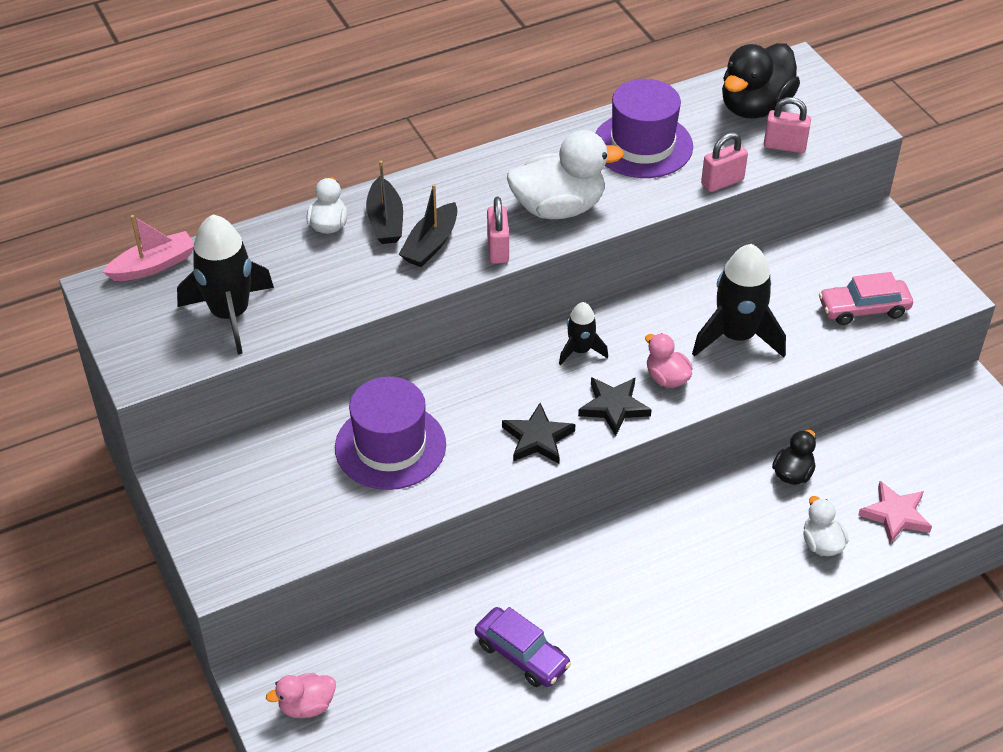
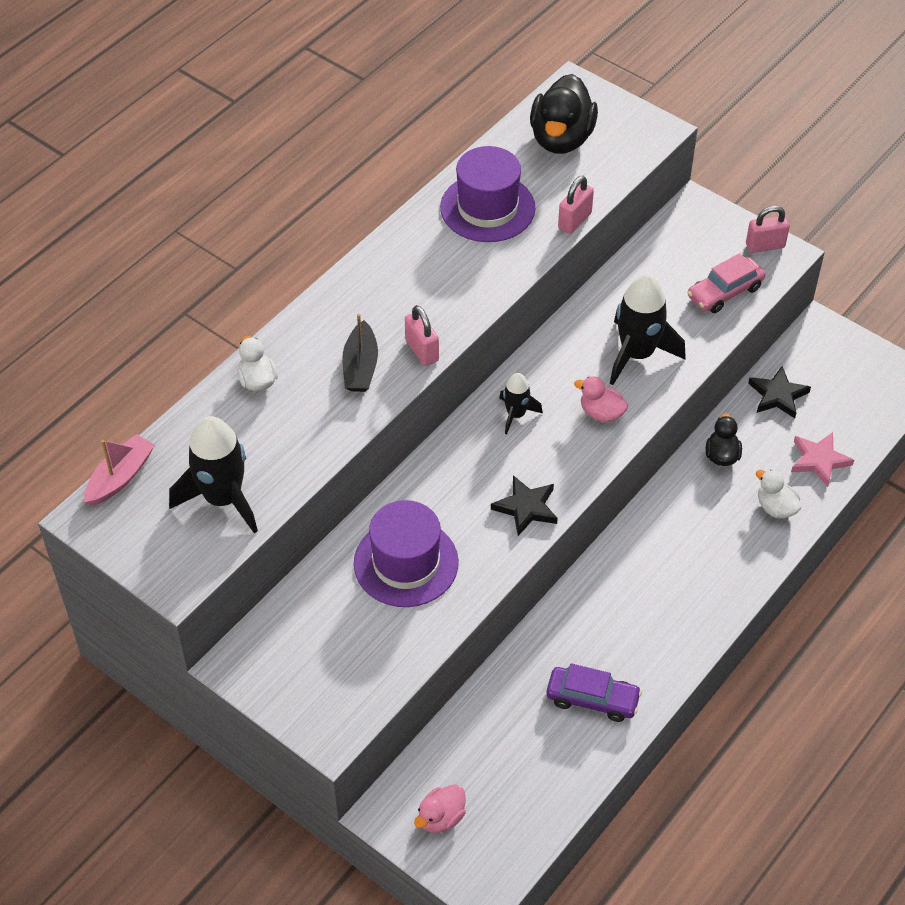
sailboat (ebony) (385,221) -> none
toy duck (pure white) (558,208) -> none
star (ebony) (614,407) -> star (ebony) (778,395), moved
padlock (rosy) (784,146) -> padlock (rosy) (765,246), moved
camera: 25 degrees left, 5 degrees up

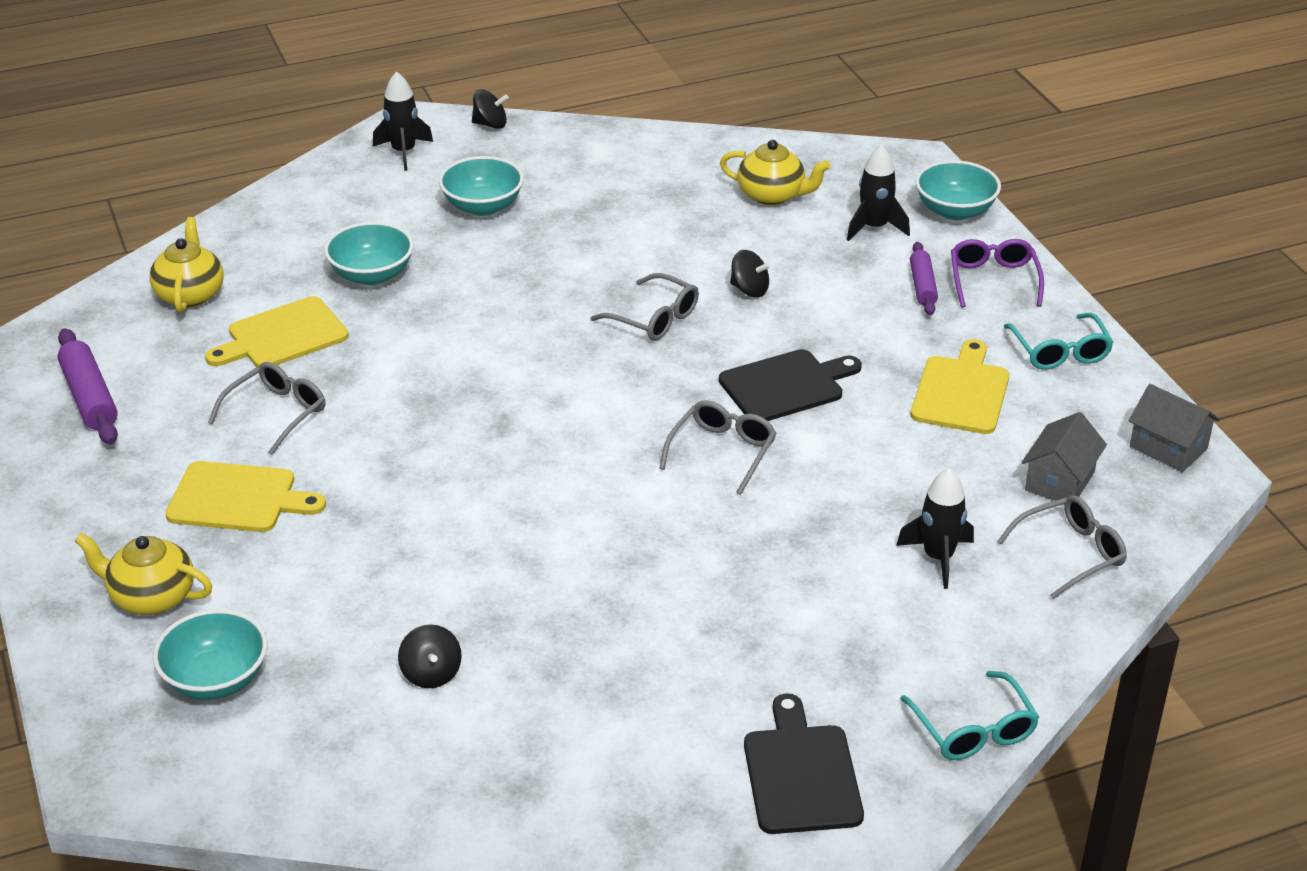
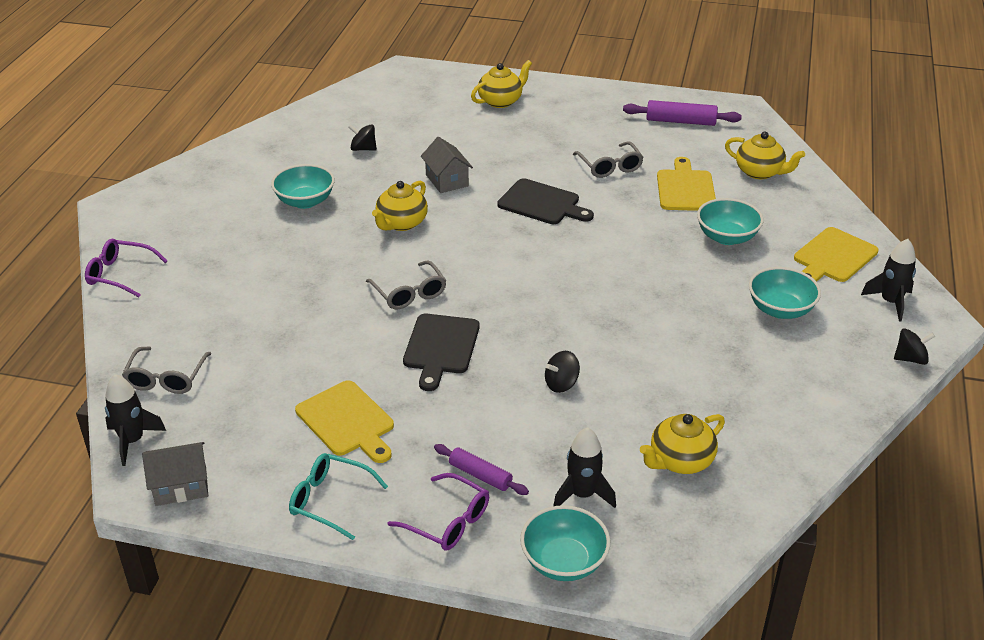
bowl (aqua) (216,679) -> bowl (aqua) (305,201), moved
chopping board (golden) (238,498) -> chopping board (golden) (833,257), moved
toy top (ebony) (490,124) -> toy top (ebony) (910,359), 135 degrees counterclockwise
spectacles (gray) (654,318) -> none
chopping board (ebony) (801,774) -> chopping board (ebony) (542,203), moved
rocket (ebony) (938,558) -> rocket (ebony) (132,441), moved
spectacles (aqua) (973,730) -> spectacles (royal purple) (120,274)
toy house (gray) (1059,481) -> toy house (gray) (447,180), moved
none -> china teapot (golden) (401,223)
camera: 125 degrees right, 0 degrees up

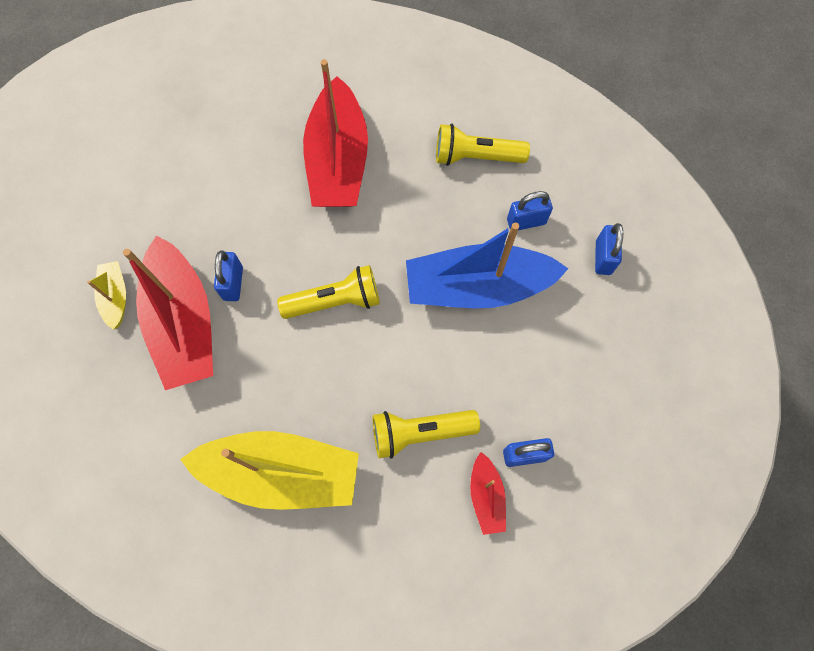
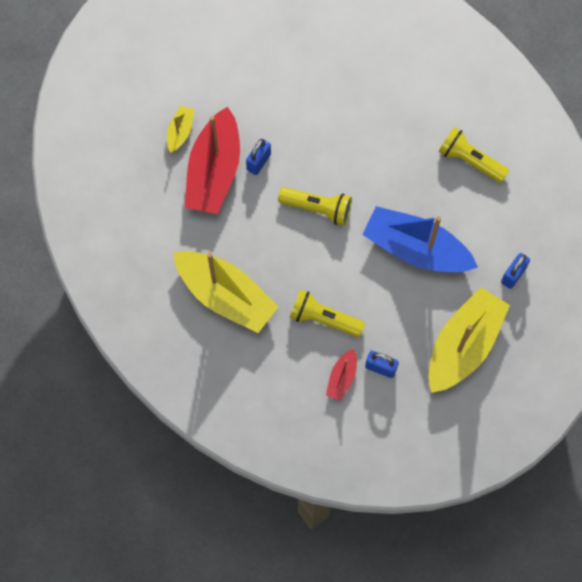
sailboat (crimson) (338,160) -> none
padlock (royal blue) (526,221) -> none
none -> sailboat (golden) (463,345)
camera: 30 degrees right, 0 degrees up

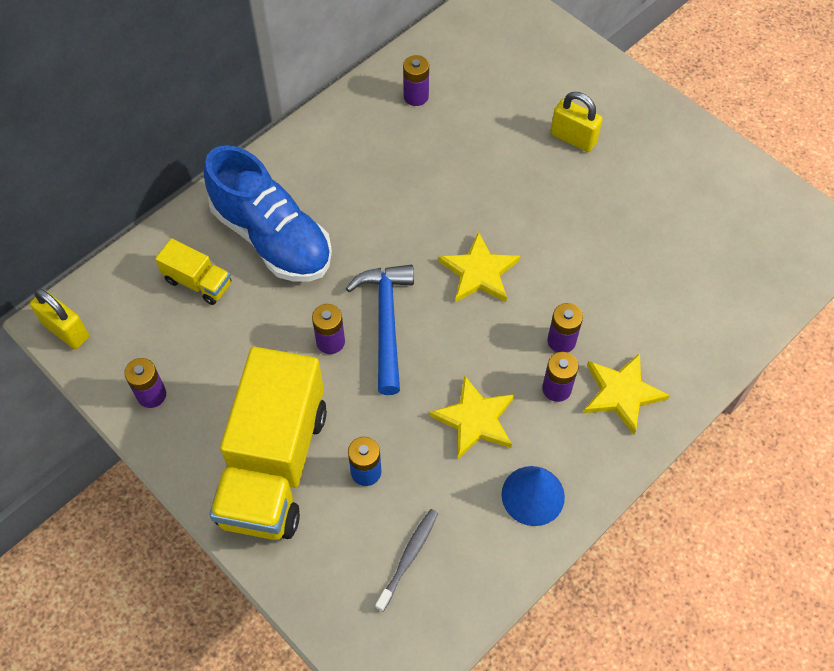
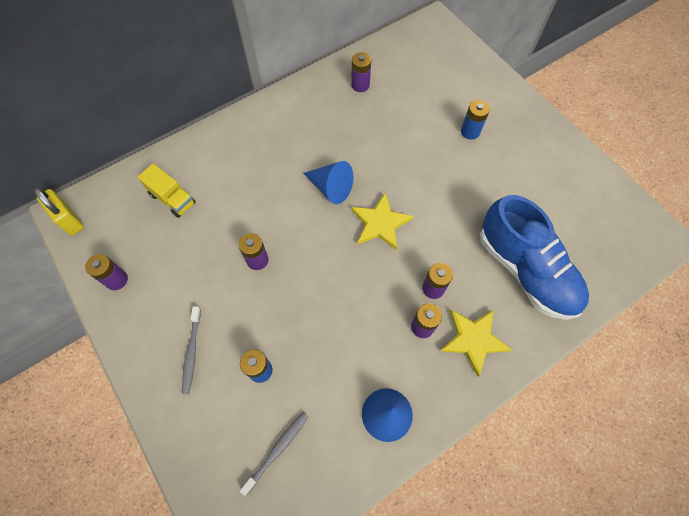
shoe (royal blue) (272,238) -> shoe (royal blue) (525,270), moved
truck (golden) (274,465) -> toothbrush (gray) (192,352)
carpenter's hammer (royal blue) (386,322) -> none
star (golden) (475,419) -> none
padlock (golden) (573,138) -> battery (royal blue) (470,132)
none -> cone shape (royal blue) (331,188)
camera: 10 degrees right, 5 degrees up

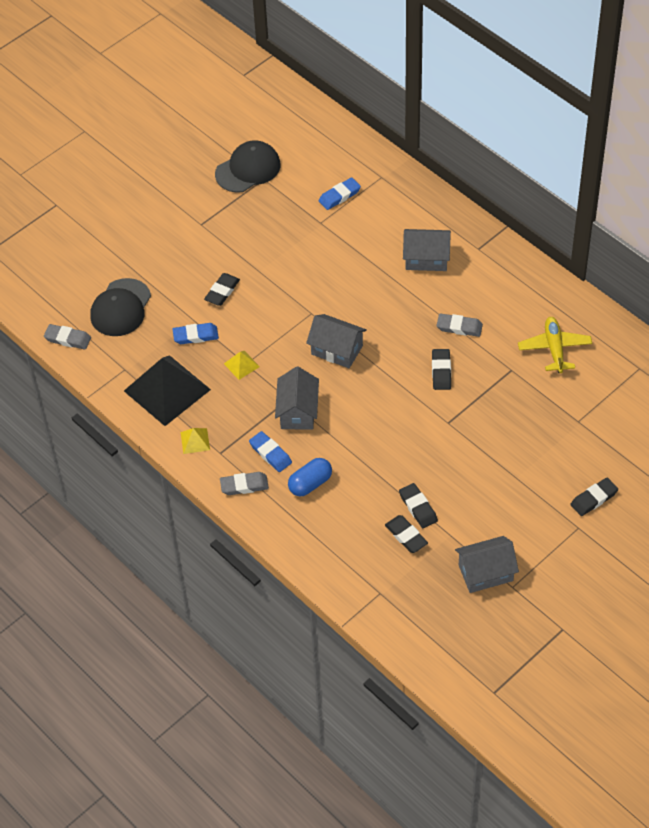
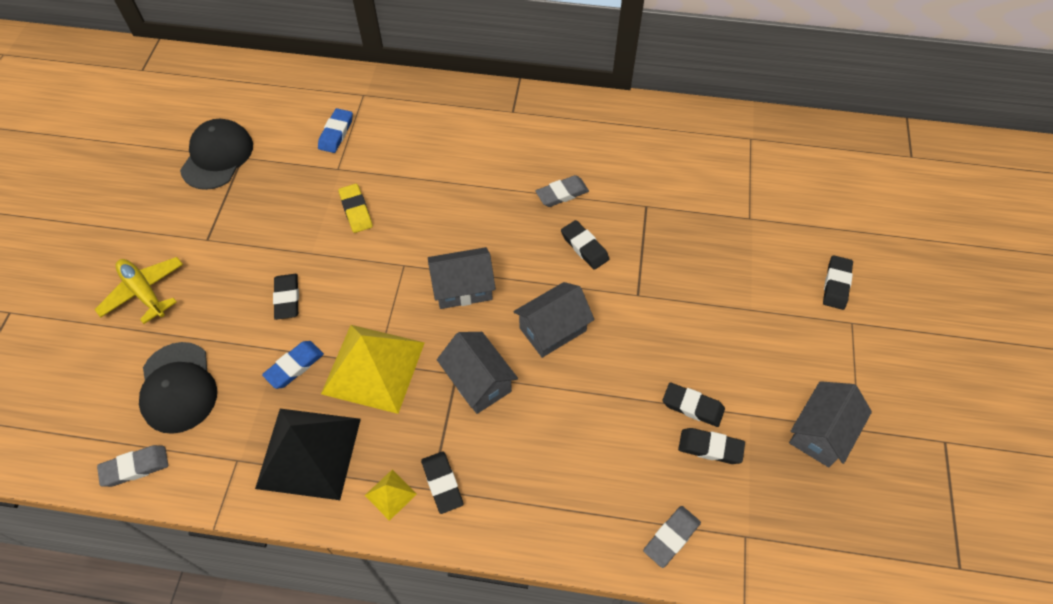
eraser (gray) (244,485) -> eraser (gray) (671,537), moved
pyramid (golden) (241,365) -> pyramid (golden) (373,368), x2.36
eraser (royal blue) (270,453) -> none
pill (royal blue) (310,484) -> none
toy house (gray) (426,259) -> toy house (gray) (552,329), moved
plane (golden) (554,349) -> plane (golden) (144,292), moved
none -> eraser (golden) (356,210)
none -> eraser (ebony) (442,483)
camera: 40 degrees left, 5 degrees up

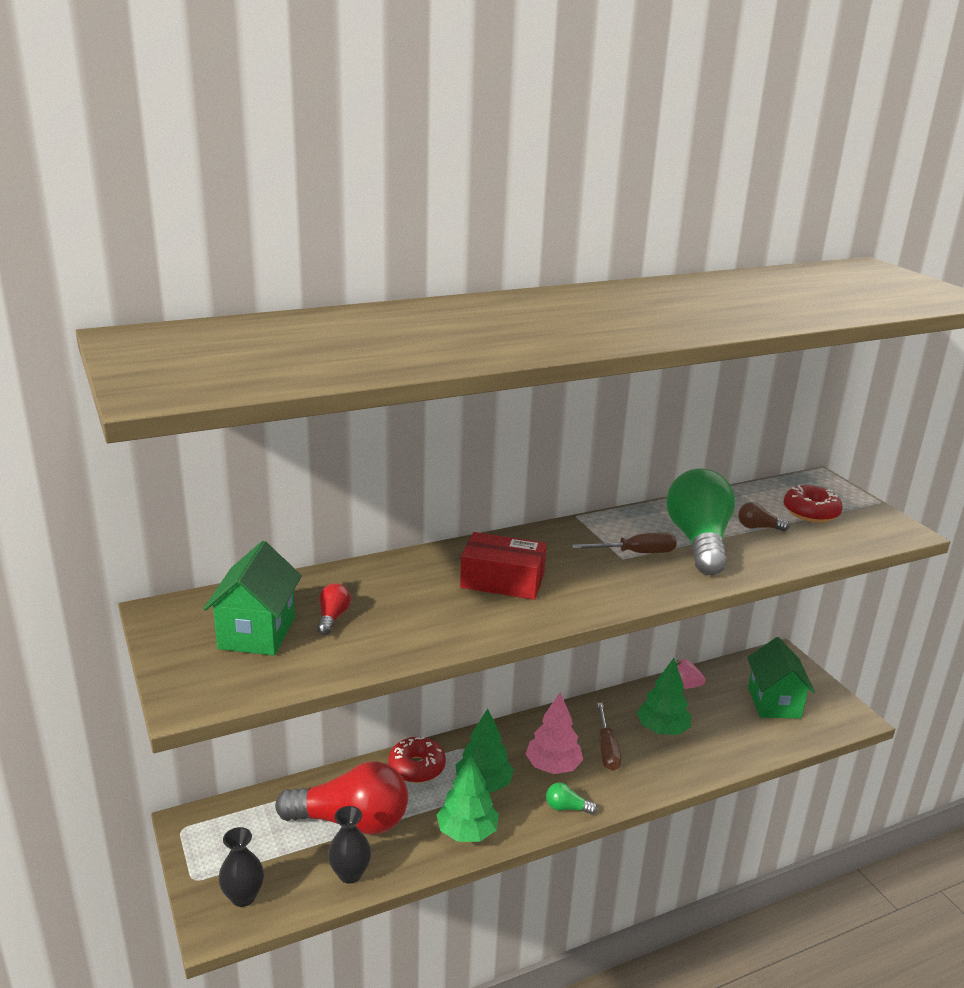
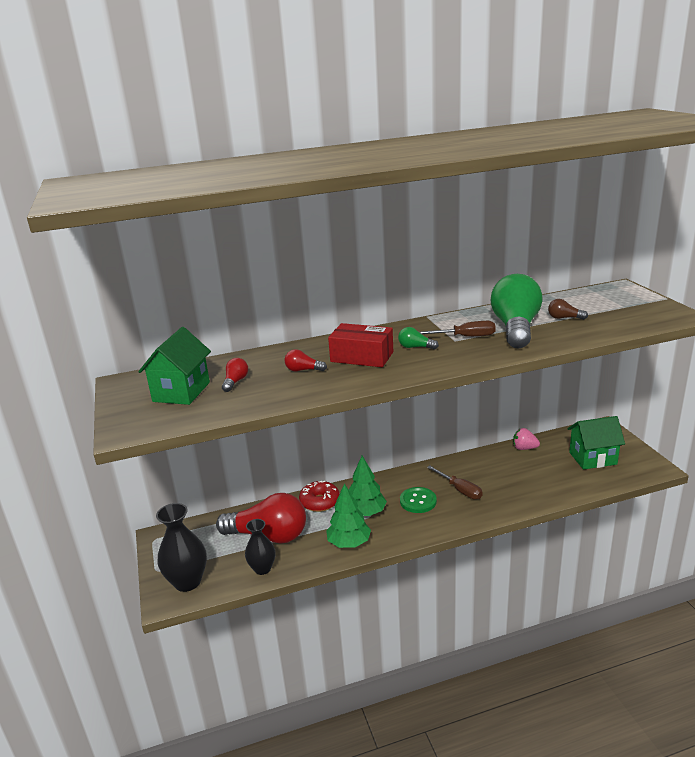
tall vase (ebony) (243,896) -> tall vase (ebony) (187,582), x1.54
toy tree (rosy) (553,766) -> button (green) (418,501)
light bulb (green) (567,808) -> light bulb (green) (415,347), moved
hand screwdriver (dark brown) (607,749) -> hand screwdriver (dark brown) (460,490), 45 degrees counterclockwise
toy tree (green) (662,729) -> none
toy house (green) (774,702) -> toy house (green) (592,458), 75 degrees clockwise
glazed donut (crimson) (810,512) -> none
none -> light bulb (crimson) (303,370)
camera: 10 degrees right, 0 degrees up

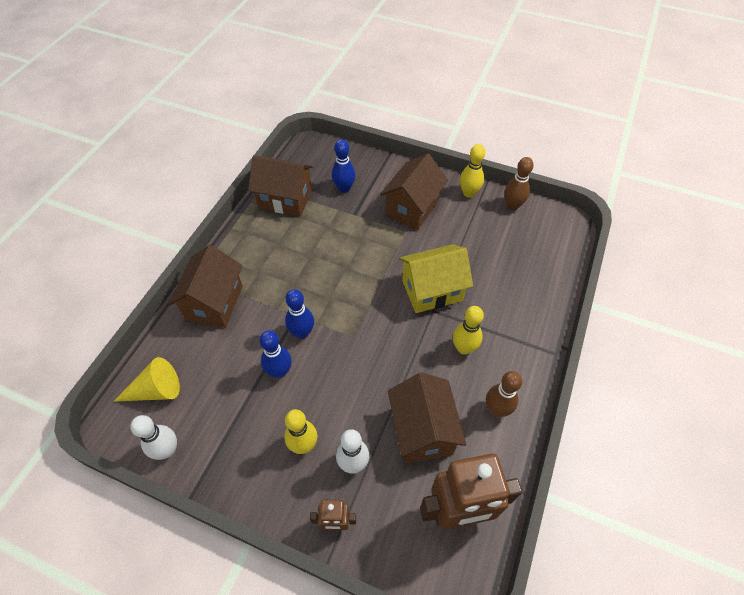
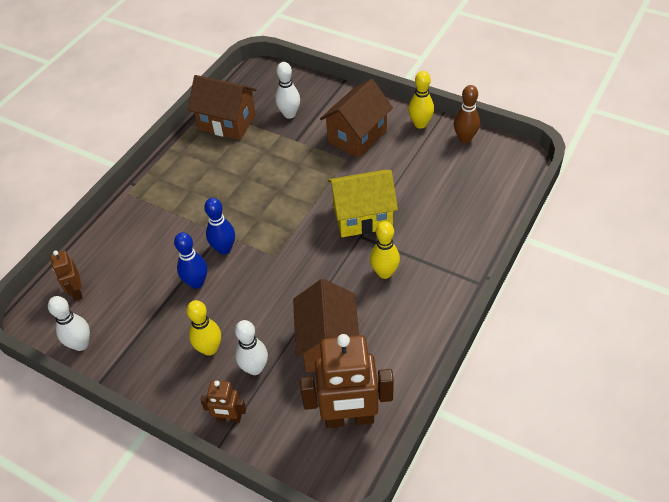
cone shape (golden) (156,390) -> toy robot (dark brown) (76,292)
toy house (dark brown) (215,303) -> none
tenpin (royal blue) (344,188) -> tenpin (pure white) (289,114)
tenpin (dark brown) (496,409) -> none
camera: 10 degrees right, 5 degrees down

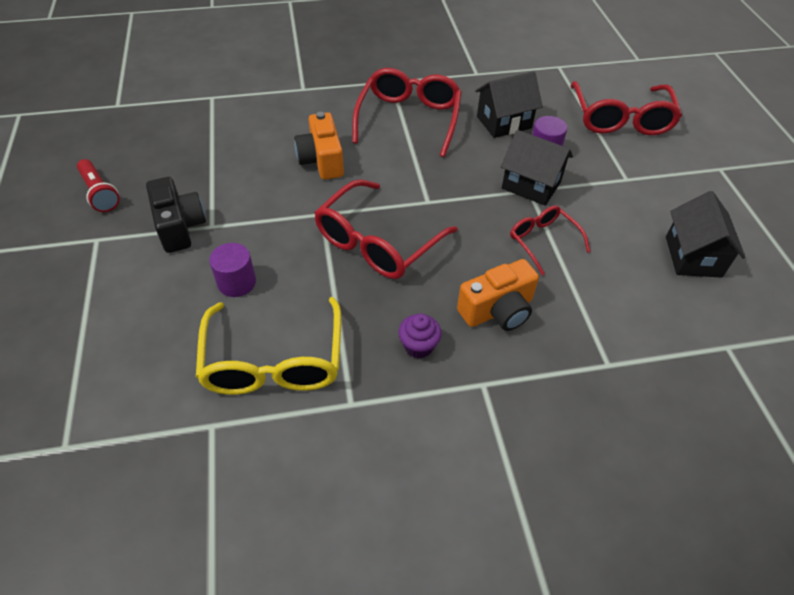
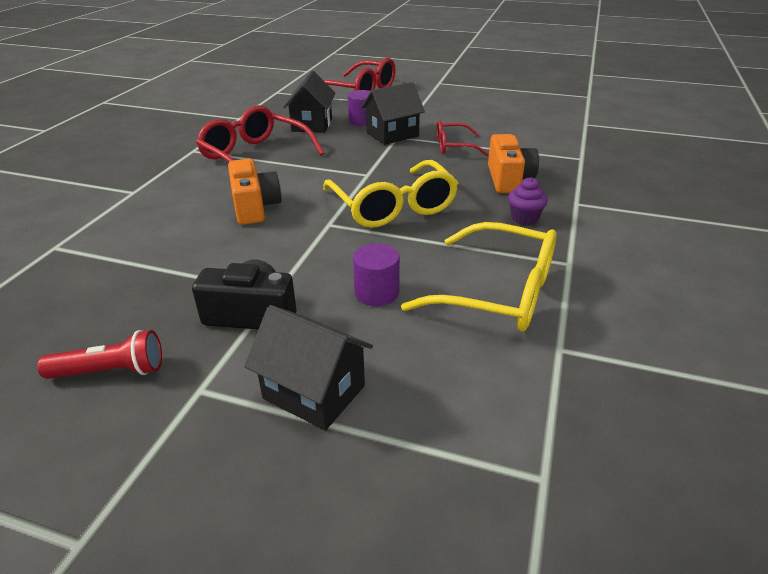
camera (bright orange) (322,160) -> camera (bright orange) (255,207), 120 degrees counterclockwise
spectacles (crimson) (378,241) -> spectacles (golden) (392,206)
toy house (ebony) (693,256) -> toy house (ebony) (314,392), moved
camera: 60 degrees left, 15 degrees down

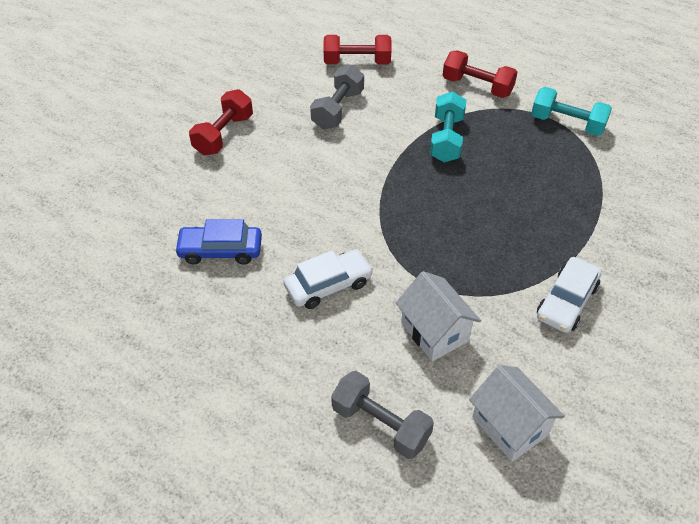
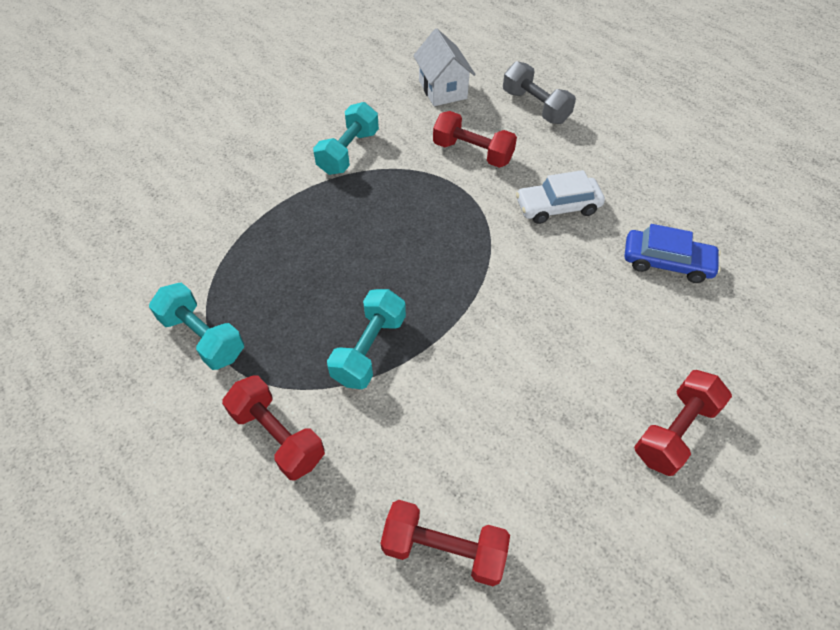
hand weight (gray) (337,109) -> none
toy house (pure white) (434,332) -> hand weight (crimson) (472,153)
car (pure white) (566,301) -> hand weight (aqua) (348,152)
camera: 165 degrees left, 5 degrees up

